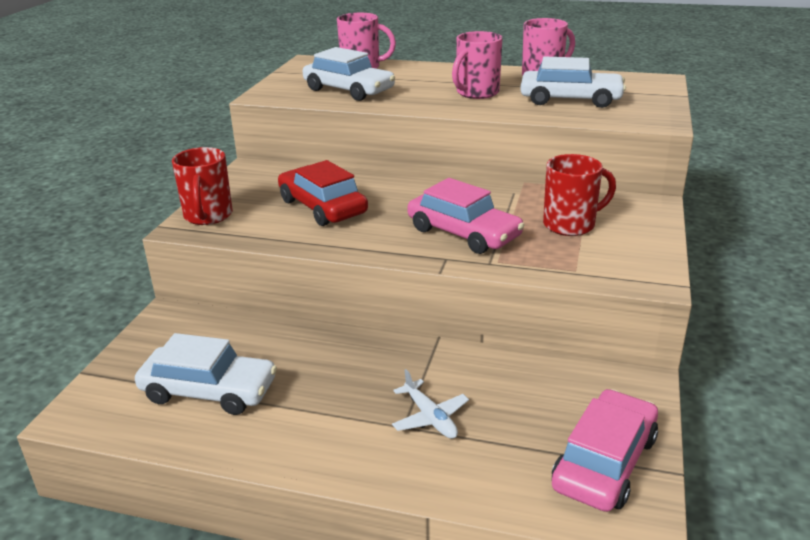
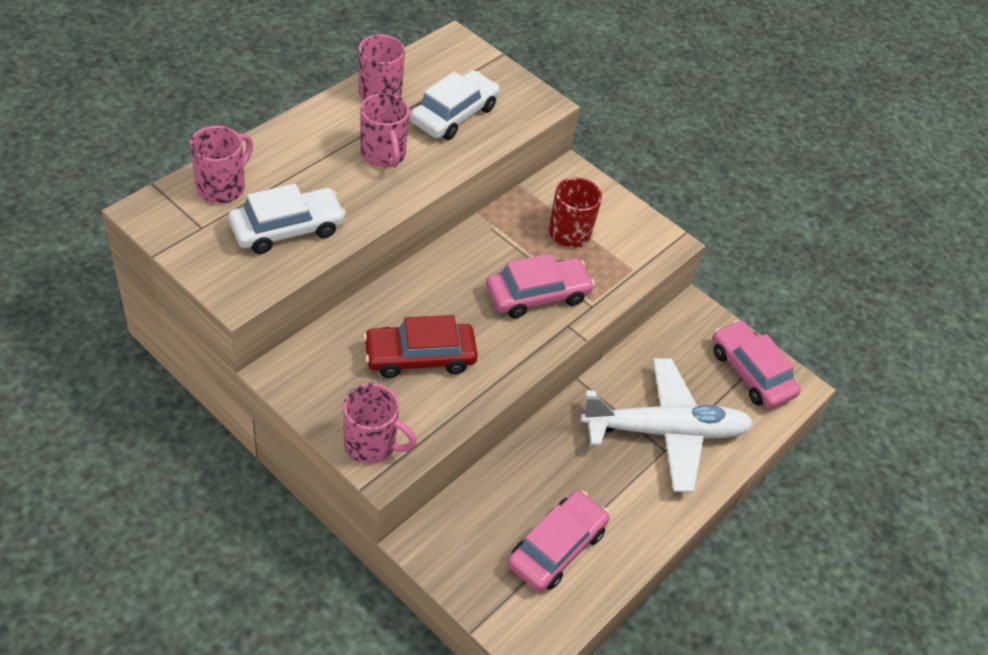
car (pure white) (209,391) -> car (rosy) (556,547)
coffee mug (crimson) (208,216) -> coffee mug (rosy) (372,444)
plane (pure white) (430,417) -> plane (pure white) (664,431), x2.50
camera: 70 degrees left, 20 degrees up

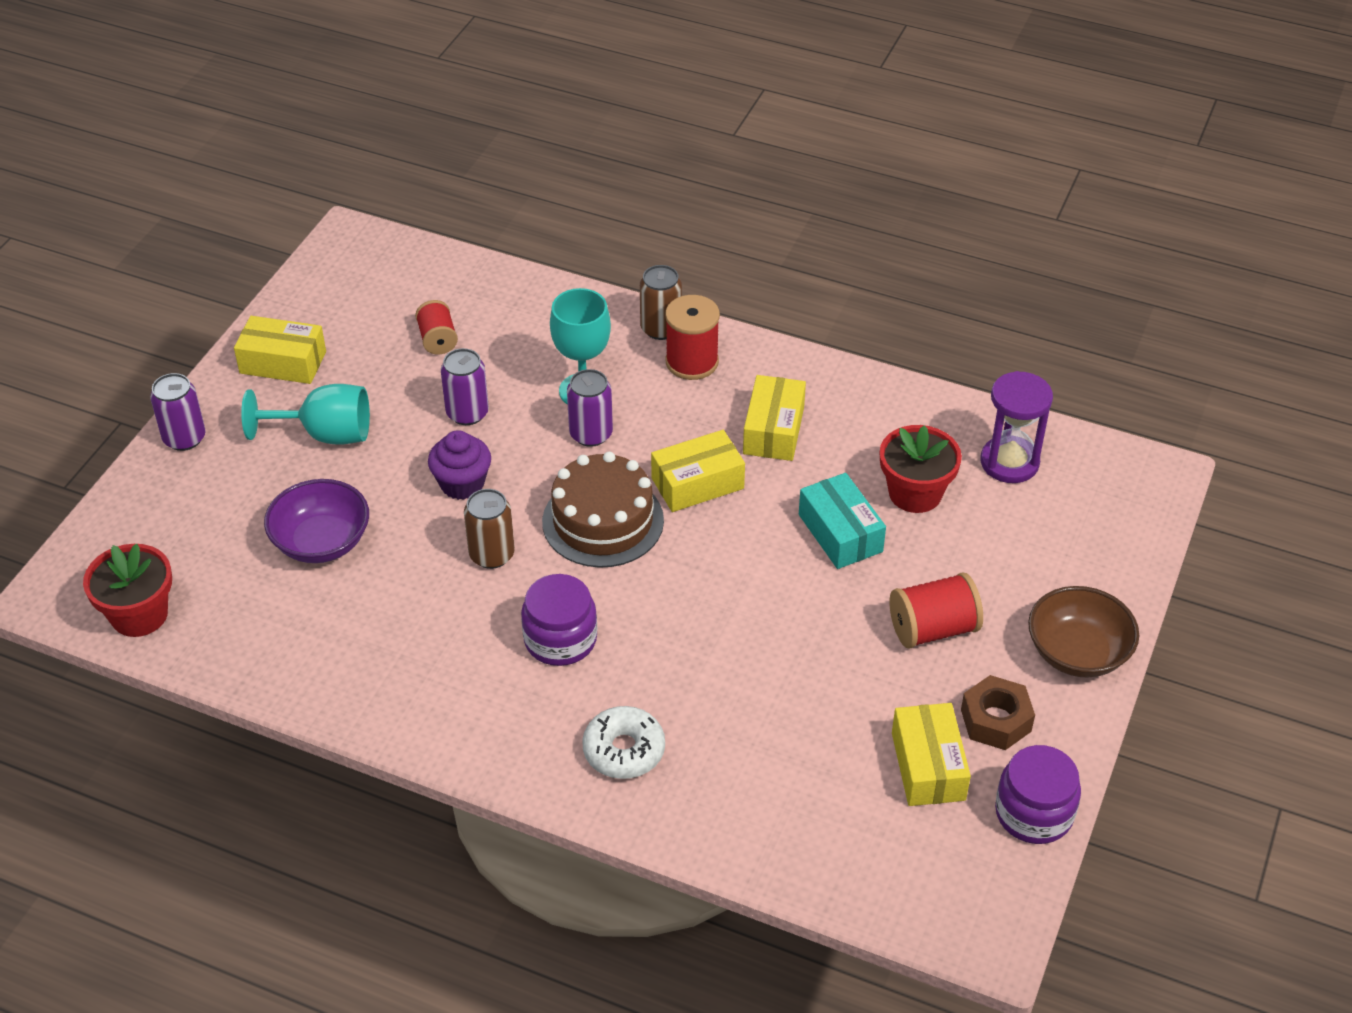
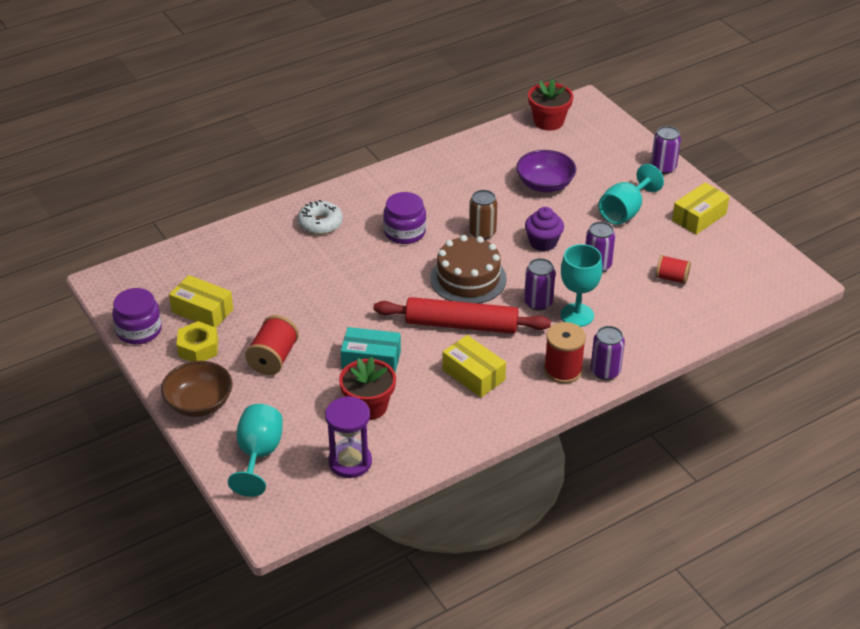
can (dark brown) (661,328) -> can (royal purple) (605,371)
box (golden) (697,483) -> dough roller (crimson) (461,324)
nut (dark brown) (995,720) -> nut (golden) (198,348)
none -> goblet (aqua) (258,455)
camera: 125 degrees right, 5 degrees down

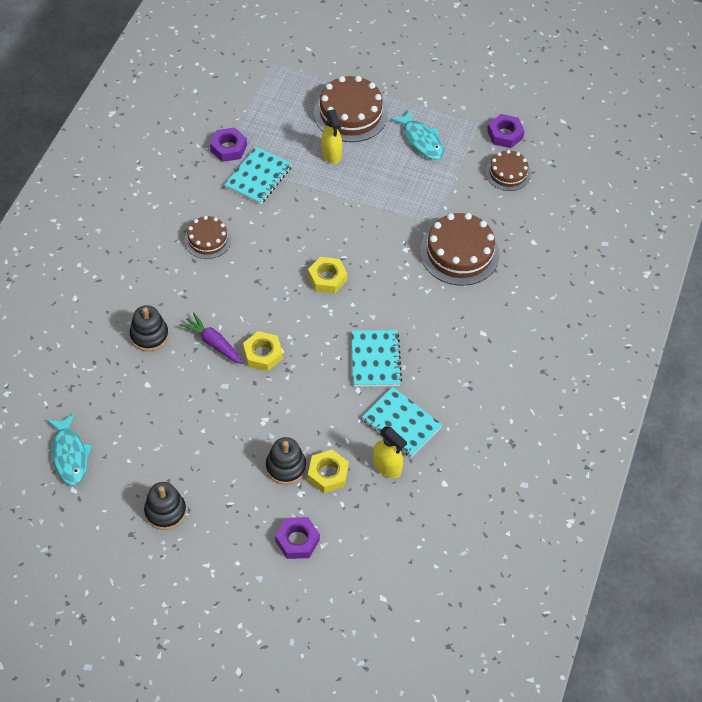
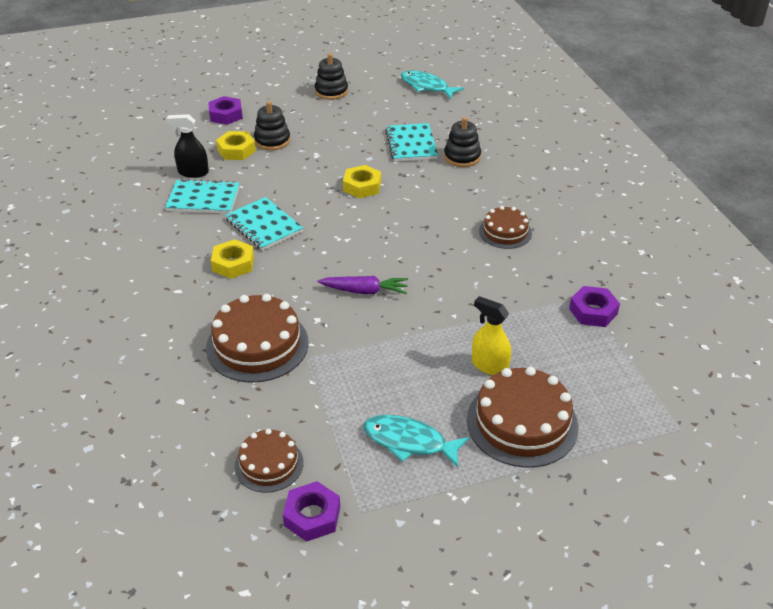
root vegetable (royal purple) (213,343) -> root vegetable (royal purple) (365,291), moved
notepad (aqua) (258,177) -> notepad (aqua) (411,144), moved
nut (golden) (327,278) -> nut (golden) (233,264), moved
spray bottle (golden) (387,466) -> spray bottle (ebony) (193,172)
camera: 145 degrees right, 15 degrees down

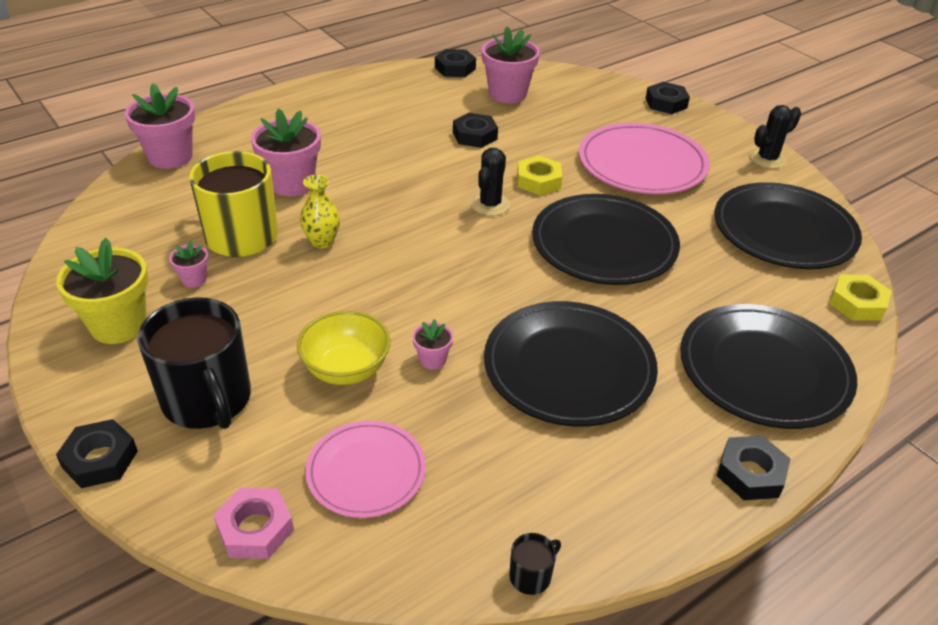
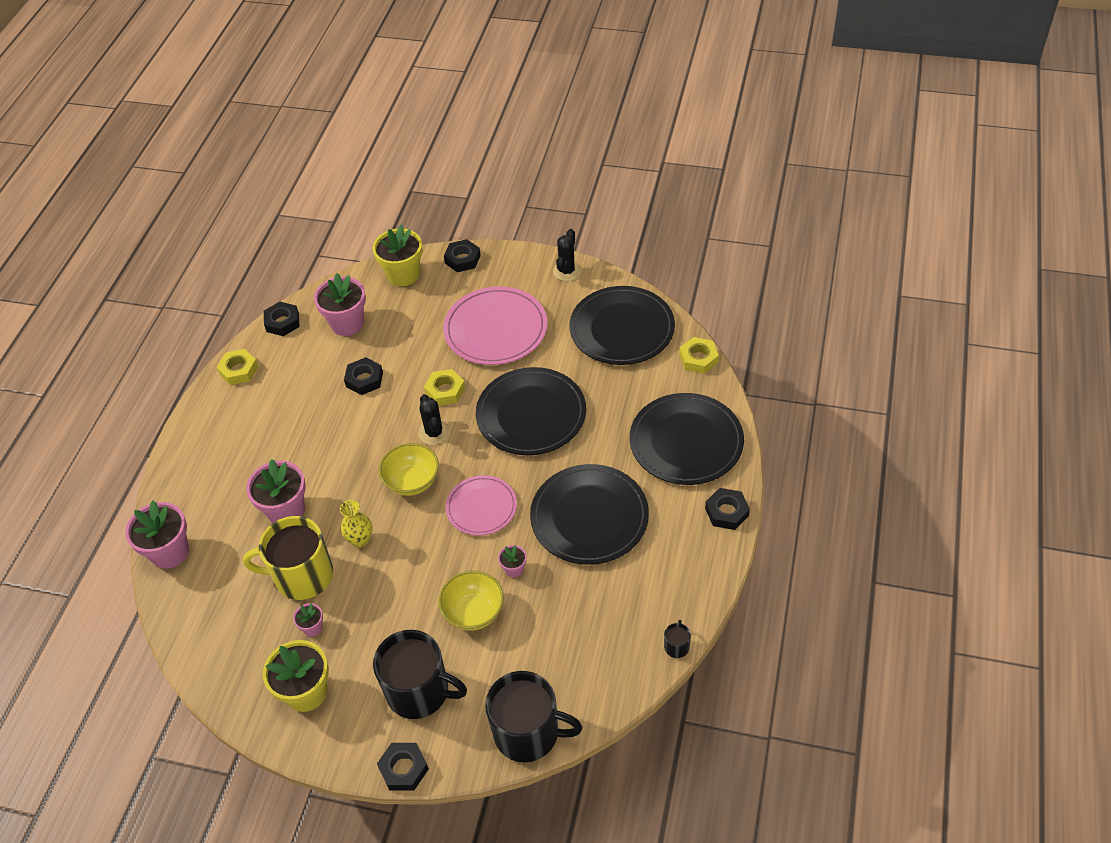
nut (rosy) (255,528) -> coffee mug (ebony) (528,732)
plate (rosy) (366,471) -> plate (rosy) (481,507), moved
none -> nut (golden) (239,370)
none -> flower pot (golden) (403,274)
none -> bowl (golden) (412,481)
camera: 35 degrees left, 10 degrees up

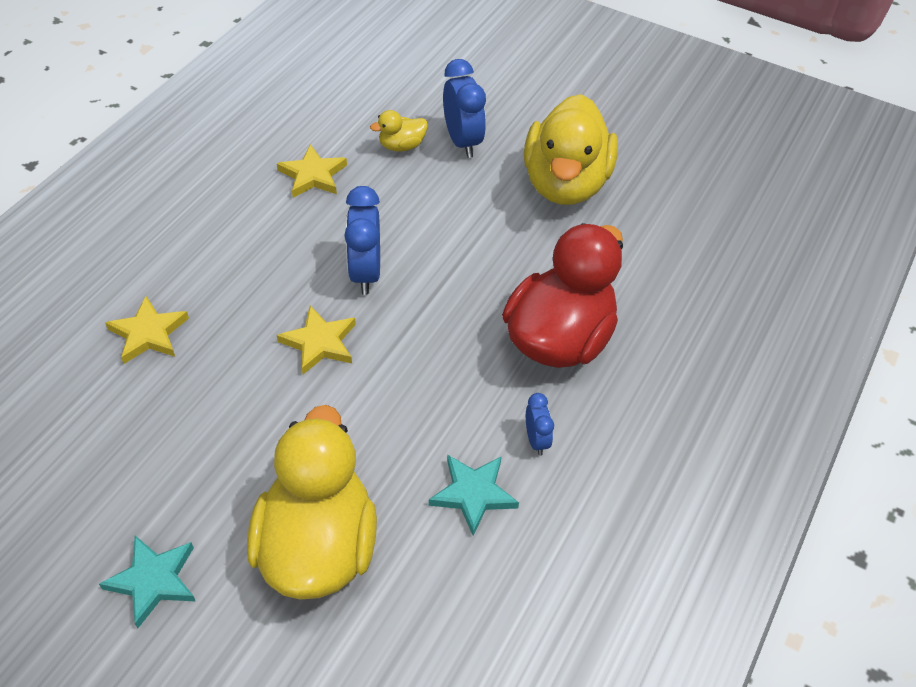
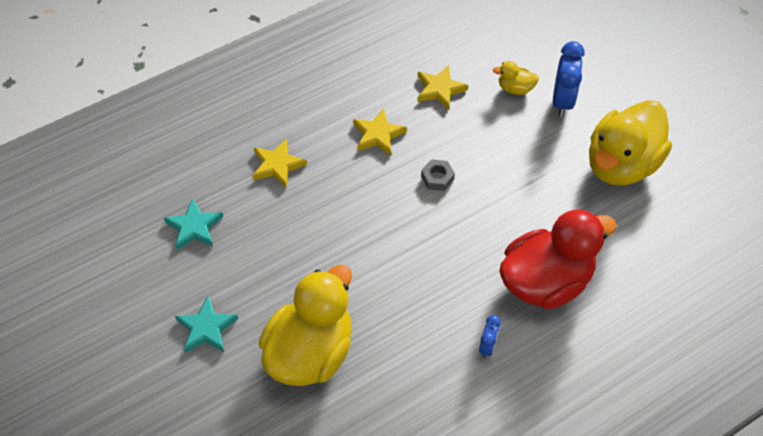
star (golden) (319,343) -> star (golden) (378,134), moved
alarm clock (royal blue) (365,273) -> nut (gray) (437,178)
star (aqua) (473,494) -> star (aqua) (194,227), moved
camera: 30 degrees right, 5 degrees up

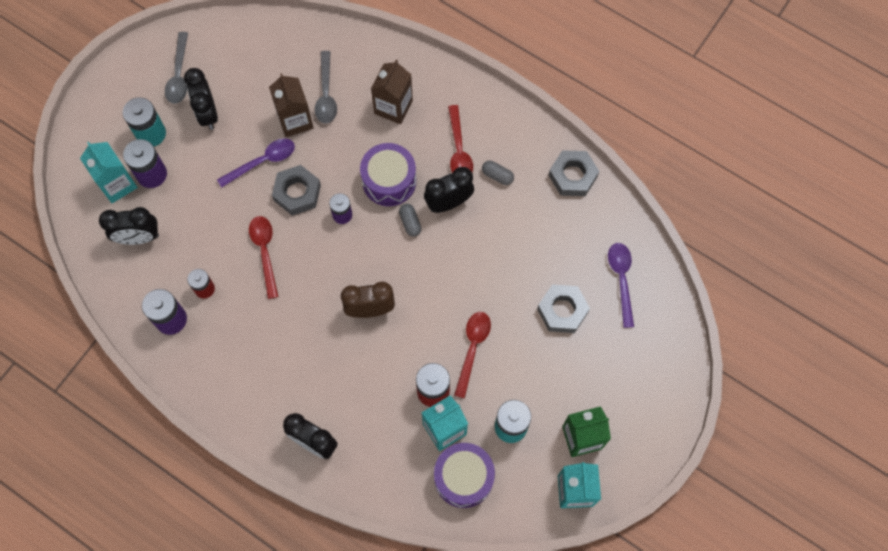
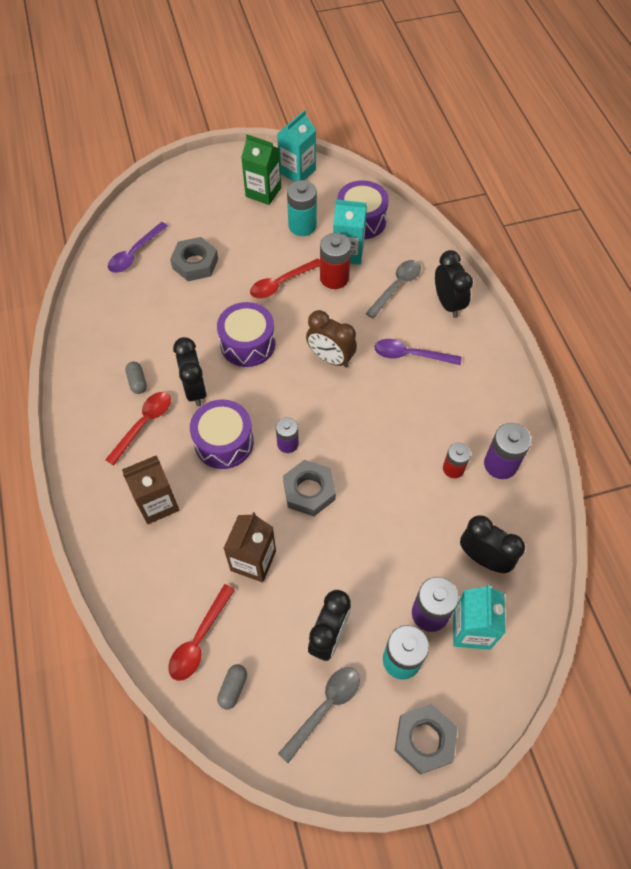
teaspoon (royal purple) (262,162) -> teaspoon (royal purple) (410,355), moved
teaspoon (crimson) (265,252) -> teaspoon (crimson) (199,639), moved
teaspoon (gray) (326,94) -> teaspoon (gray) (396,287), moved
pill (gray) (410,223) -> pill (gray) (233,688), moved
alarm clock (ebony) (448,203) -> alarm clock (ebony) (195,390), 120 degrees counterclockwise
nut (gray) (572,176) -> nut (gray) (424,740), moved
none -> toy drum (royal purple) (247,344)
camera: 140 degrees left, 10 degrees down

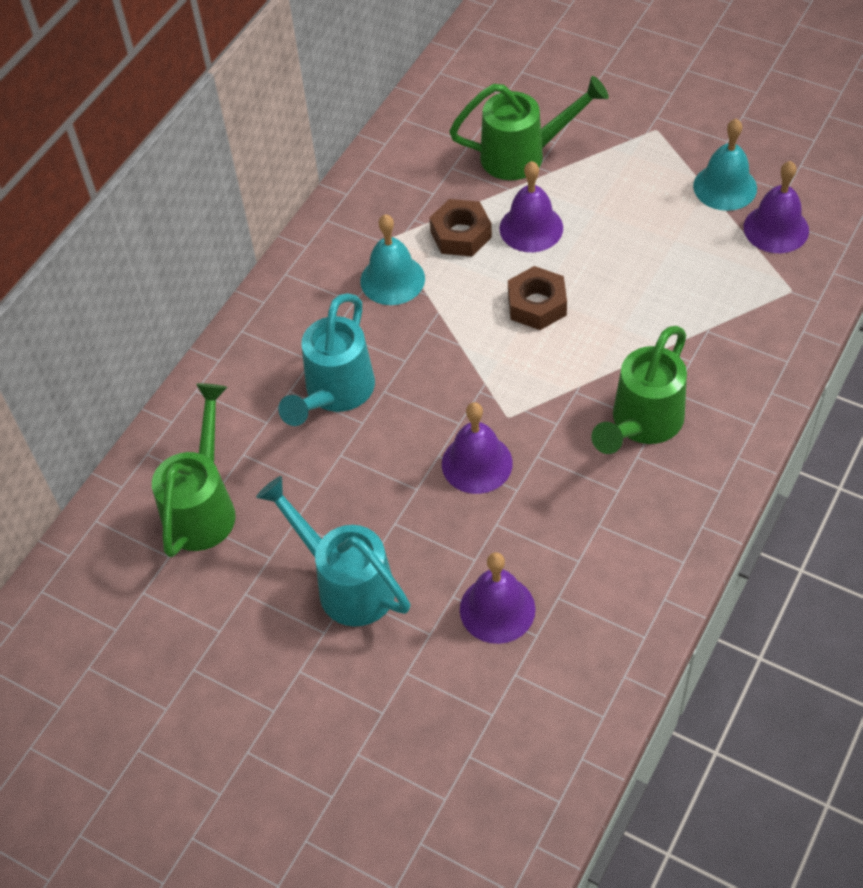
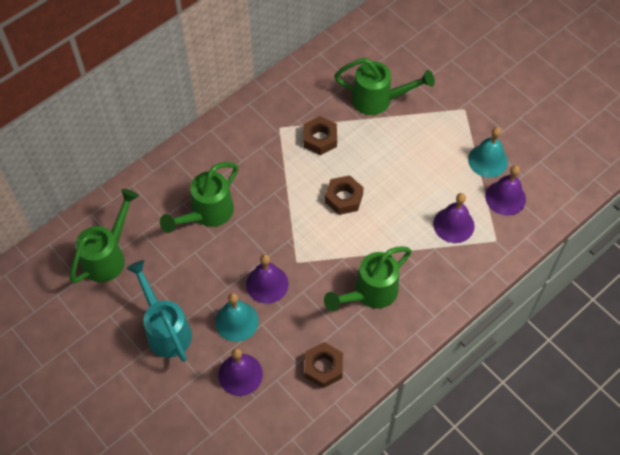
sprinkling can (aqua) (335,394) -> sprinkling can (green) (207,214)
bell (aqua) (392,279) -> bell (aqua) (236,321), moved
bell (royal purple) (531,228) -> bell (royal purple) (453,225), moved
none -> nut (dark brown) (323,367)
camera: 15 degrees right, 5 degrees up

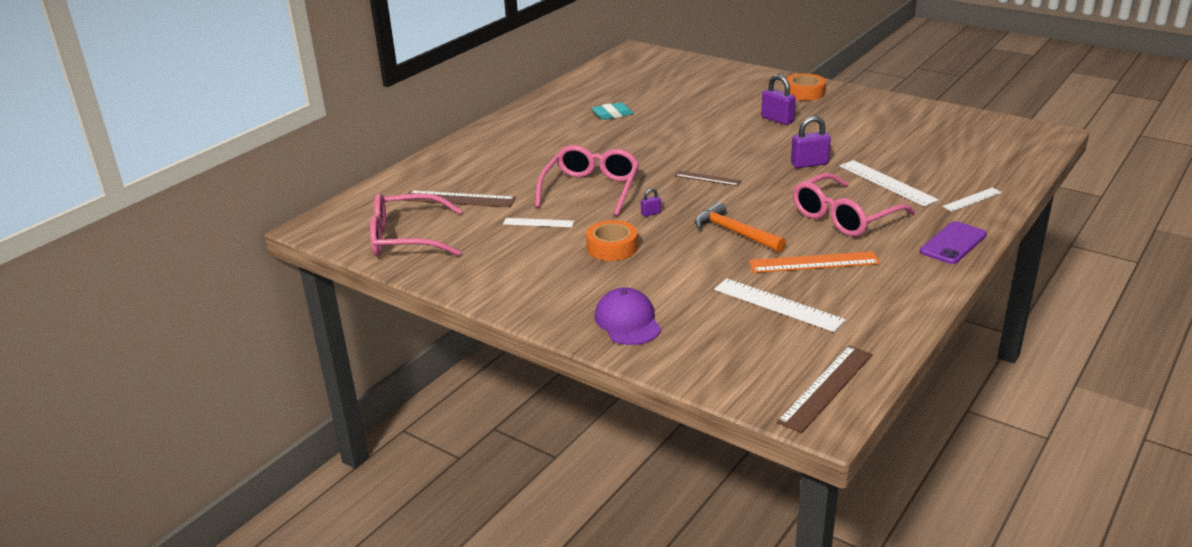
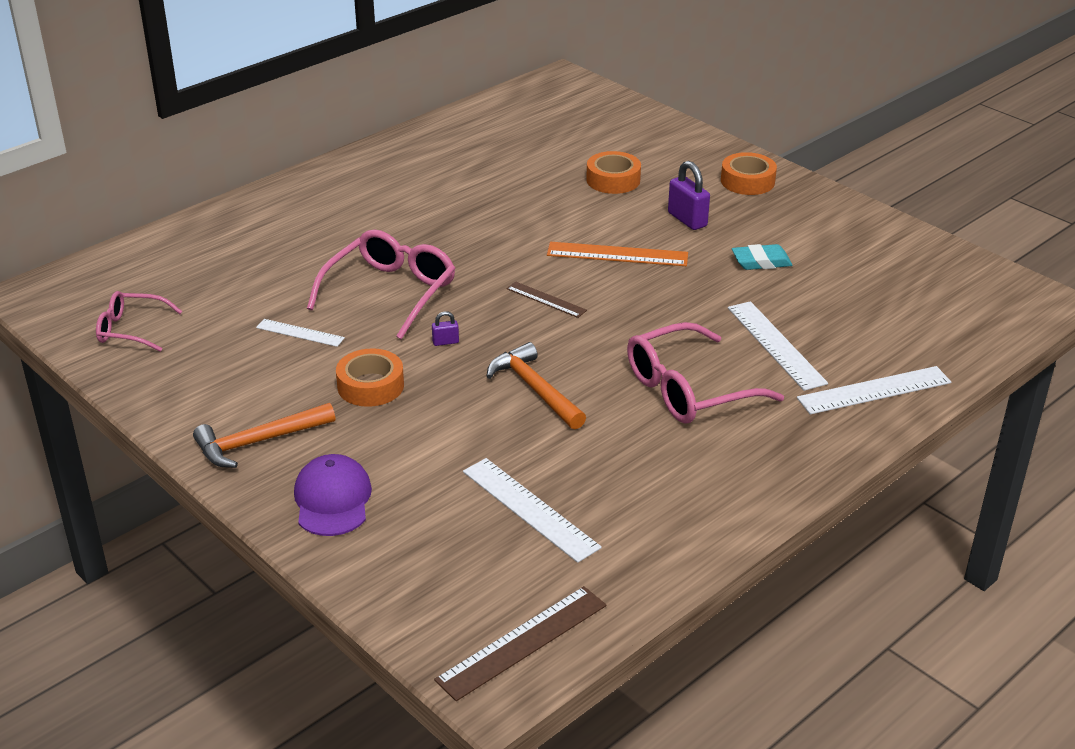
spectacles (rosy) (406,238) -> spectacles (rosy) (131,330), x0.60
measuring stick (dark brown) (459,199) -> none
eraser (aqua) (612,114) -> eraser (aqua) (761,262), moved
measuring stick (bright orange) (814,262) -> measuring stick (bright orange) (617,254), moved
padlock (royal purple) (809,164) -> none
mobile phone (royal purple) (953,243) -> none
measuring stick (pure white) (972,199) -> measuring stick (pure white) (874,390), x1.66
none -> carpenter's hammer (bright orange) (258,442)
none -> roll of tape (bright orange) (613,180)
camera: 10 degrees right, 5 degrees up

